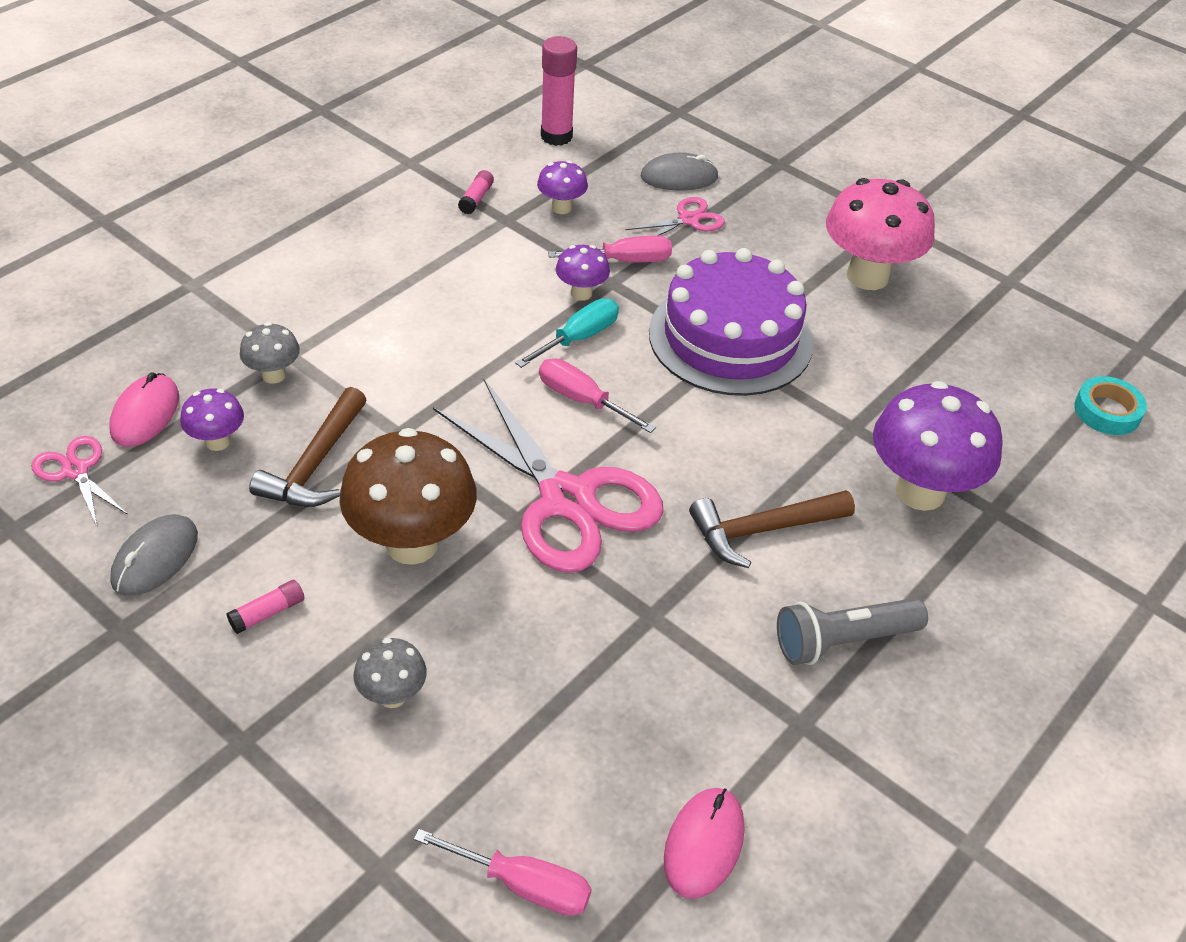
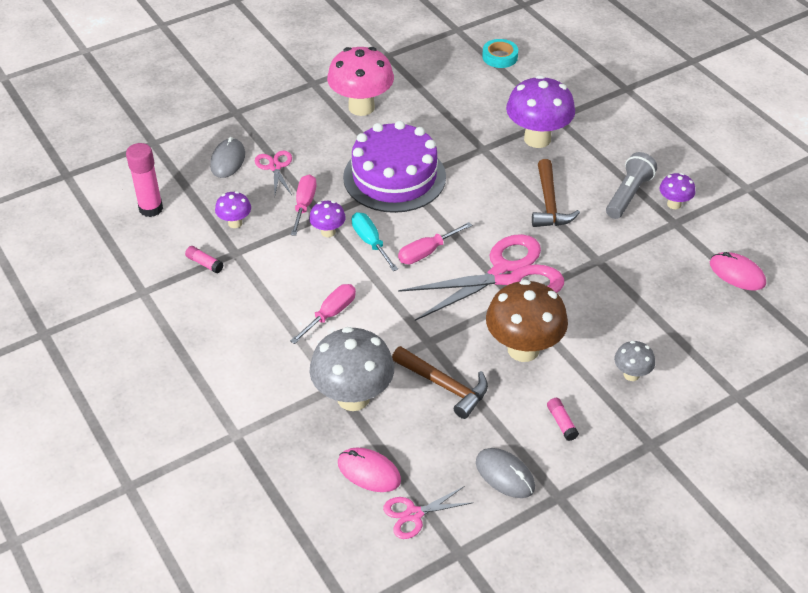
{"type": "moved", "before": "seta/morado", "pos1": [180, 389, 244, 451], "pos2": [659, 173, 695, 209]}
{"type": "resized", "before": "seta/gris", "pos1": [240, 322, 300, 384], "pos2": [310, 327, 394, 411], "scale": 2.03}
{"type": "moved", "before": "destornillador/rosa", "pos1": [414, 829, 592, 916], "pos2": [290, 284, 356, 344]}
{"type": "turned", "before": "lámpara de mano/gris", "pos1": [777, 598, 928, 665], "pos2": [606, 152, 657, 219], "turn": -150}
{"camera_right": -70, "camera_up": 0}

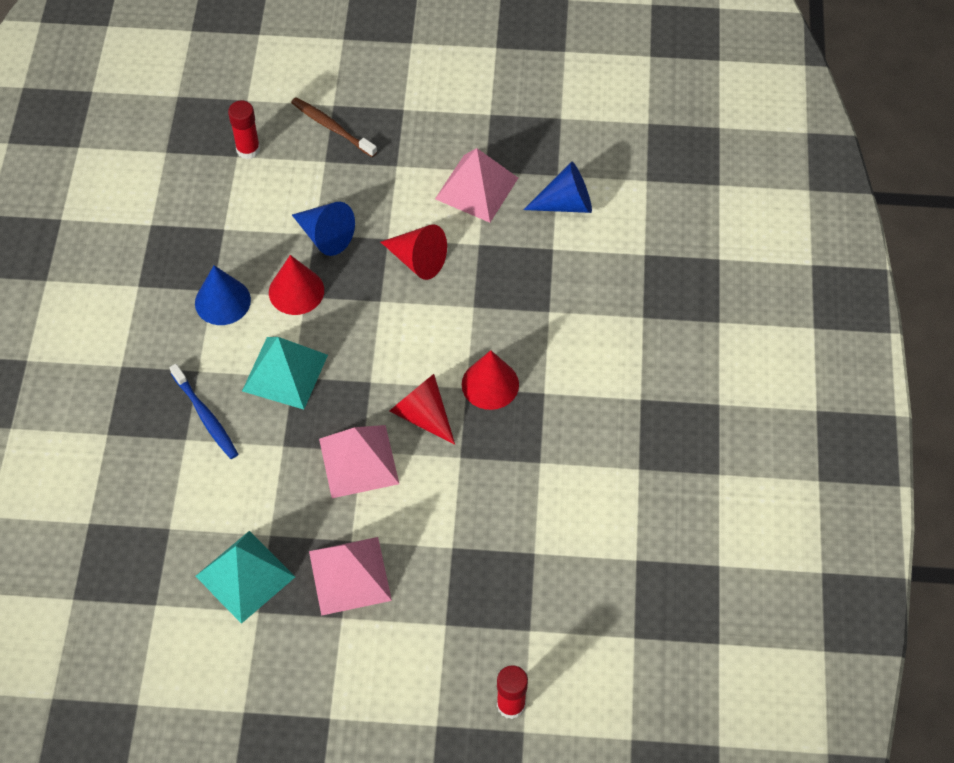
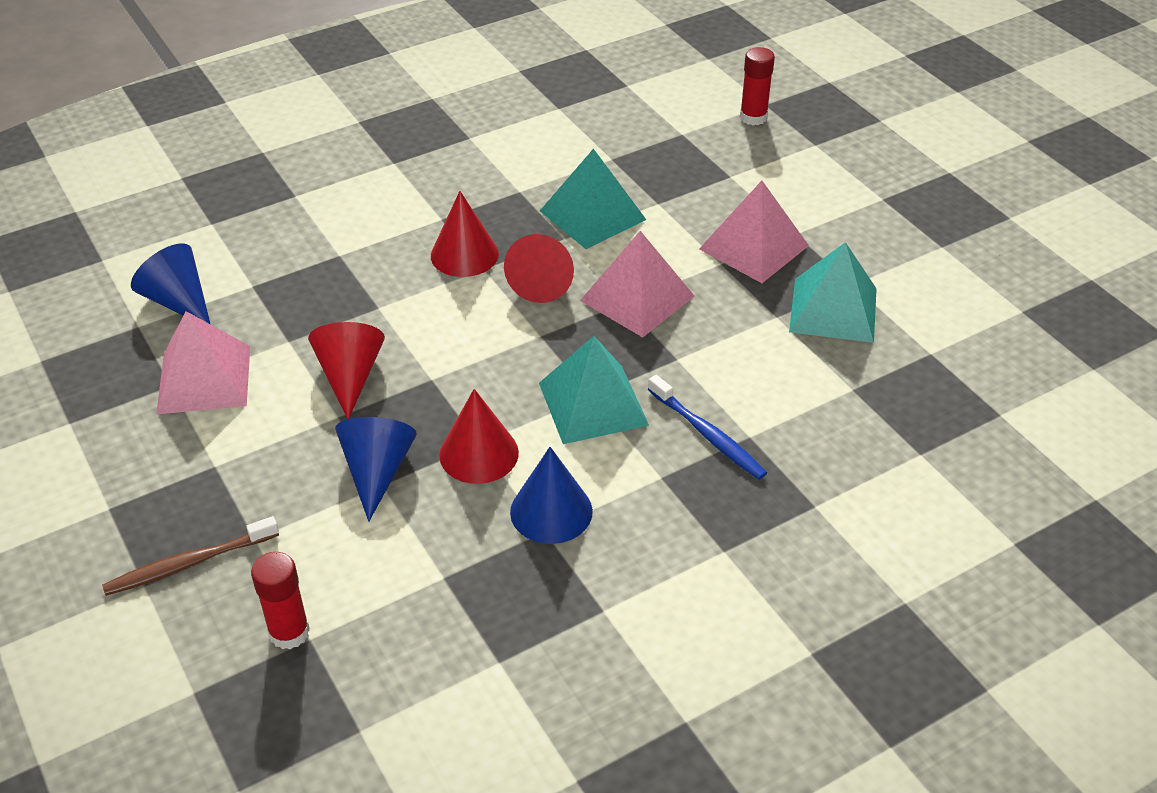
{"type": "turned", "before": "cepillo de dientes/azul", "pos1": [169, 364, 238, 459], "pos2": [648, 375, 767, 480], "turn": 120}
{"type": "turned", "before": "cepillo de dientes/marrón", "pos1": [291, 97, 377, 157], "pos2": [102, 516, 279, 596], "turn": 60}
{"type": "added", "after": "pirámide/turquesa", "pos2": [540, 149, 646, 249]}
{"camera_right": -125, "camera_up": -15}

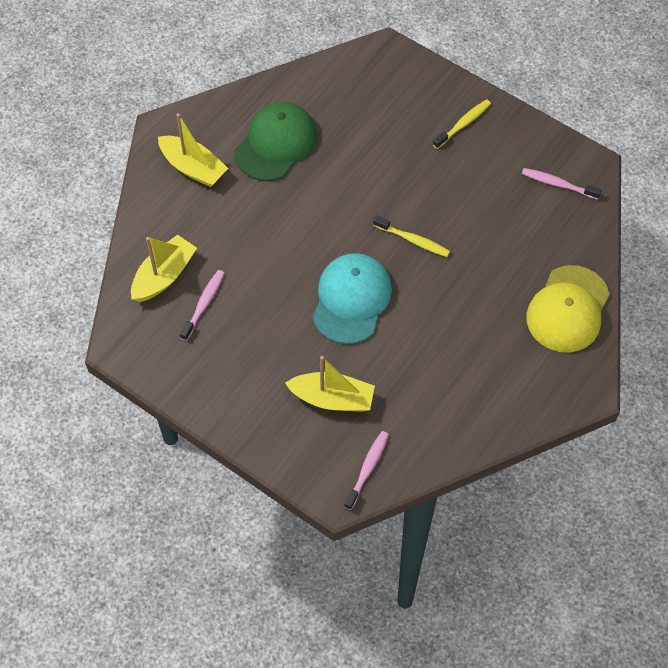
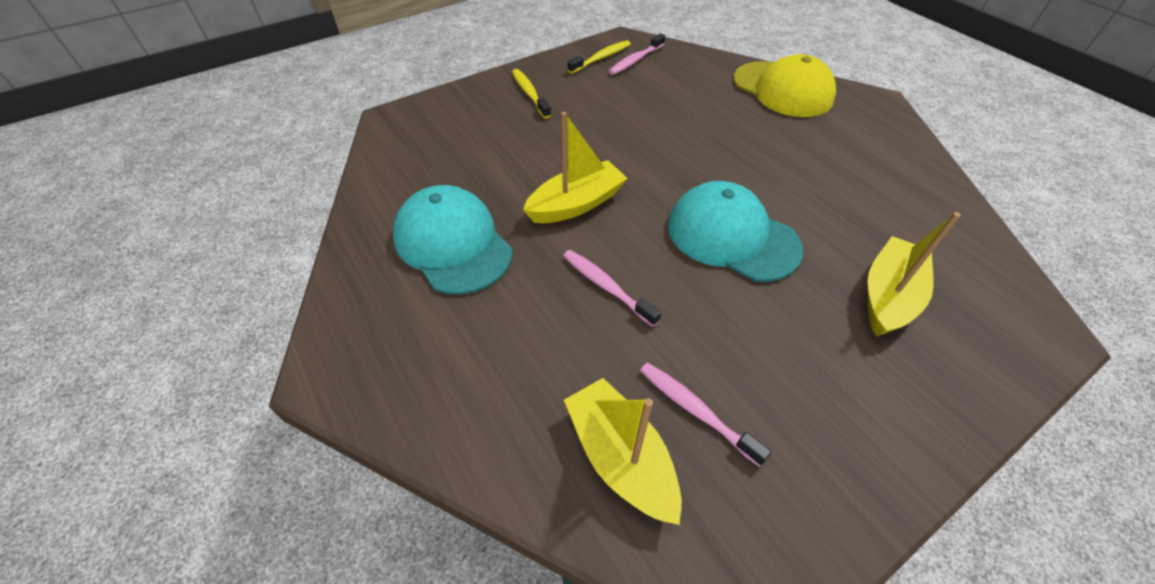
{"type": "moved", "before": "barco/amarillo", "pos1": [158, 113, 228, 187], "pos2": [523, 112, 627, 223]}
{"type": "recoloured", "before": "gorra/verde", "after": "gorra/turquesa", "pos1": [235, 102, 317, 181], "pos2": [393, 185, 513, 294]}
{"type": "moved", "before": "cepillo de dientes/rosa", "pos1": [344, 431, 389, 510], "pos2": [563, 250, 661, 327]}
{"type": "moved", "before": "cepillo de dientes/amarillo", "pos1": [373, 216, 450, 257], "pos2": [567, 40, 631, 74]}
{"camera_right": -70, "camera_up": -10}

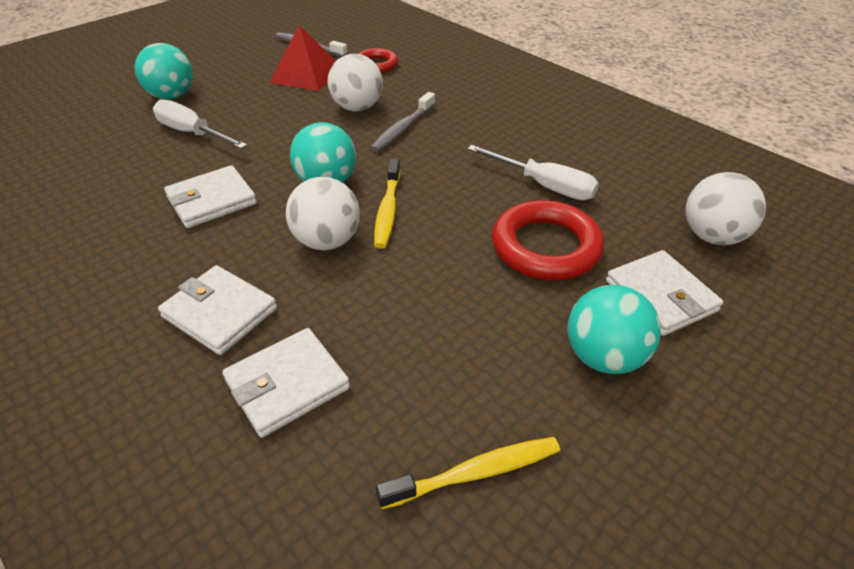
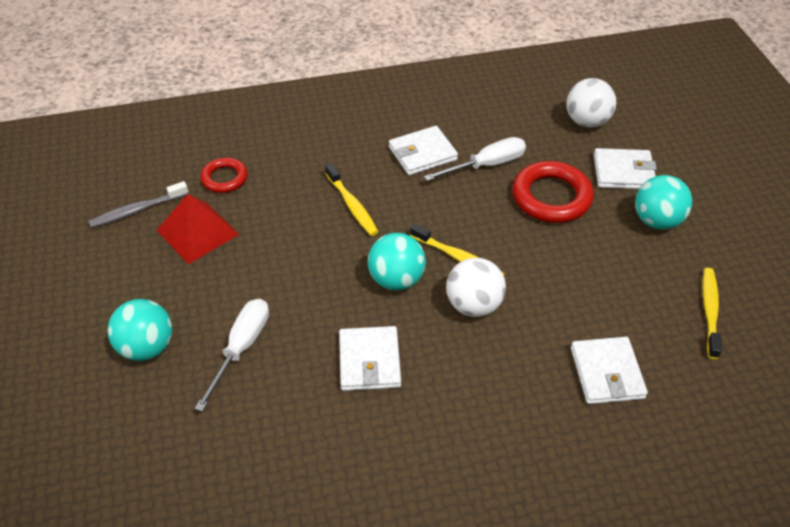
{"type": "turned", "before": "destornillador/blanco", "pos1": [153, 99, 247, 149], "pos2": [194, 299, 269, 412], "turn": 135}
{"type": "moved", "before": "cartera/blanco", "pos1": [158, 265, 277, 355], "pos2": [389, 126, 458, 175]}
{"type": "removed", "before": "pelota/blanco", "pos1": [328, 54, 383, 111]}
{"type": "recoloured", "before": "cepillo de dientes/gris", "after": "cepillo de dientes/amarillo", "pos1": [370, 92, 435, 152], "pos2": [325, 163, 378, 236]}
{"camera_right": -60, "camera_up": 5}

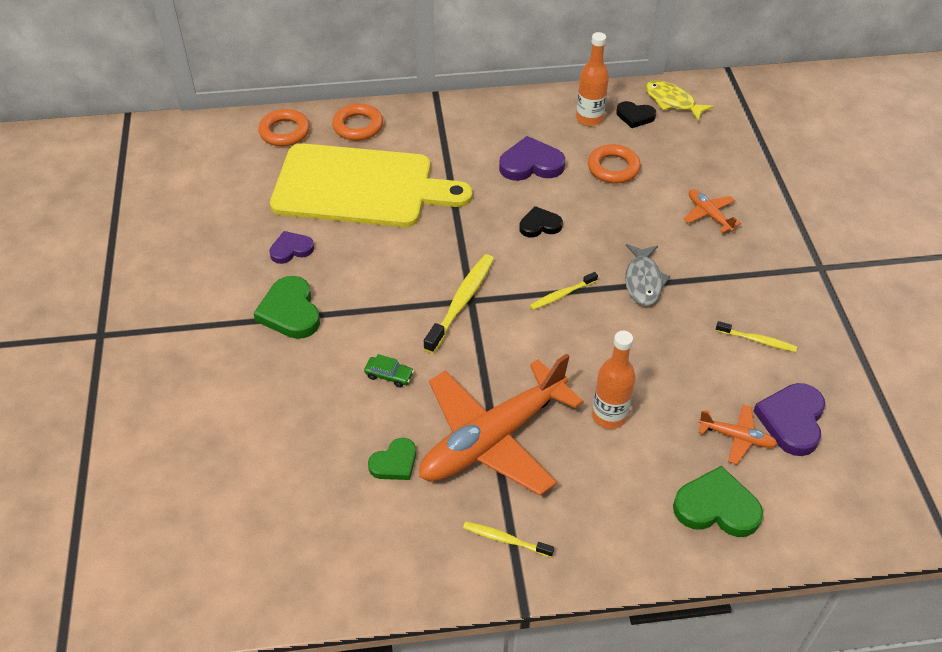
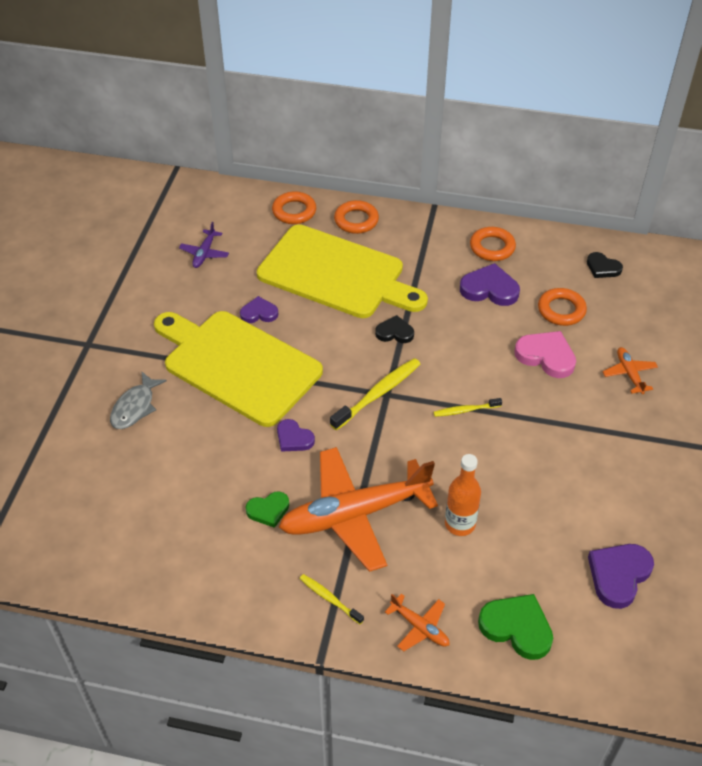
{"type": "replaced", "before": "corazón/verde", "after": "tabla de cortar/amarillo", "pos1": [253, 276, 320, 339], "pos2": [154, 311, 323, 427]}
{"type": "replaced", "before": "coche/verde", "after": "corazón/morado", "pos1": [364, 354, 414, 387], "pos2": [277, 419, 315, 452]}
{"type": "moved", "before": "corazón/negro", "pos1": [519, 206, 563, 237], "pos2": [375, 315, 414, 343]}
{"type": "removed", "before": "botella/naranja", "pos1": [576, 32, 609, 126]}
{"type": "moved", "before": "pez/gris", "pos1": [625, 244, 670, 306], "pos2": [110, 371, 167, 429]}
{"type": "removed", "before": "pez/amarillo", "pos1": [645, 81, 714, 121]}
{"type": "moved", "before": "avión/naranja", "pos1": [698, 405, 778, 464], "pos2": [385, 594, 449, 651]}
{"type": "removed", "before": "cepillo de dientes/amarillo", "pos1": [716, 321, 797, 352]}
{"type": "added", "after": "avión/morado", "pos2": [179, 222, 229, 268]}
{"type": "added", "after": "anillo/naranja", "pos2": [470, 227, 516, 261]}
{"type": "added", "after": "corazón/rosa", "pos2": [514, 331, 576, 378]}
{"camera_right": 20, "camera_up": 0}

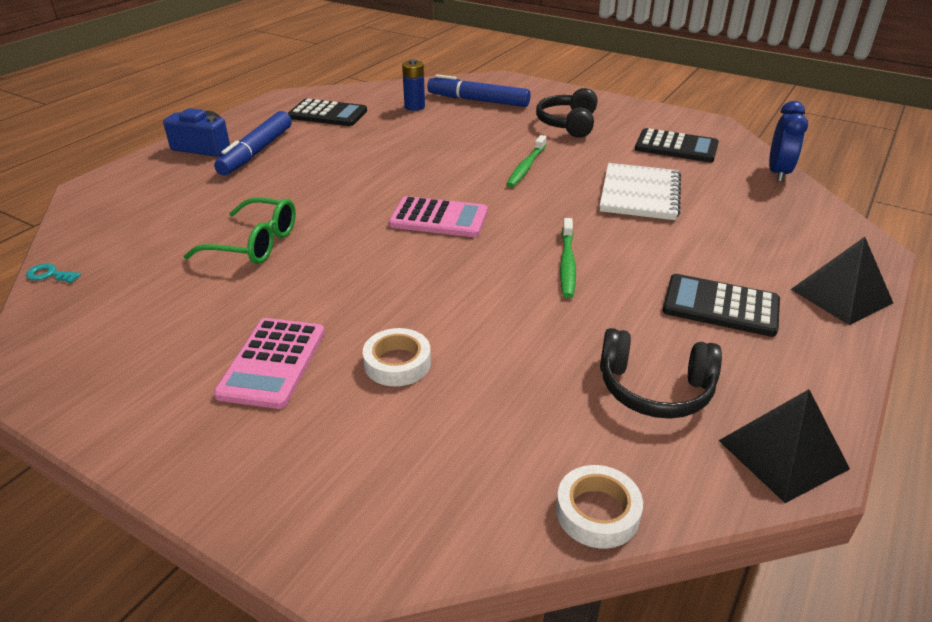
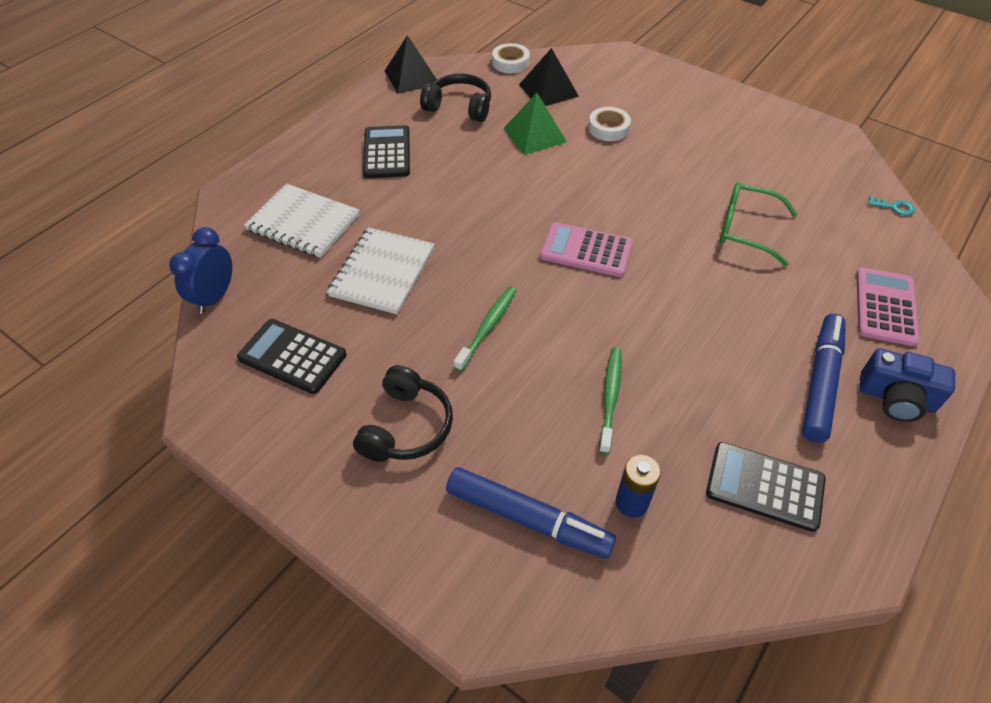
{"type": "moved", "before": "calculadora/rosa", "pos1": [214, 318, 325, 409], "pos2": [856, 267, 920, 346]}
{"type": "moved", "before": "cepillo de dientes/verde", "pos1": [560, 218, 576, 298], "pos2": [599, 347, 622, 454]}
{"type": "turned", "before": "calculadora/negro", "pos1": [662, 274, 780, 337], "pos2": [363, 125, 410, 178], "turn": -120}
{"type": "moved", "before": "pirámide/negro", "pos1": [791, 237, 893, 325], "pos2": [519, 48, 579, 106]}
{"type": "added", "after": "cuaderno/blanco", "pos2": [244, 184, 359, 258]}
{"type": "added", "after": "pirámide/verde", "pos2": [504, 93, 567, 155]}
{"camera_right": -175, "camera_up": 15}

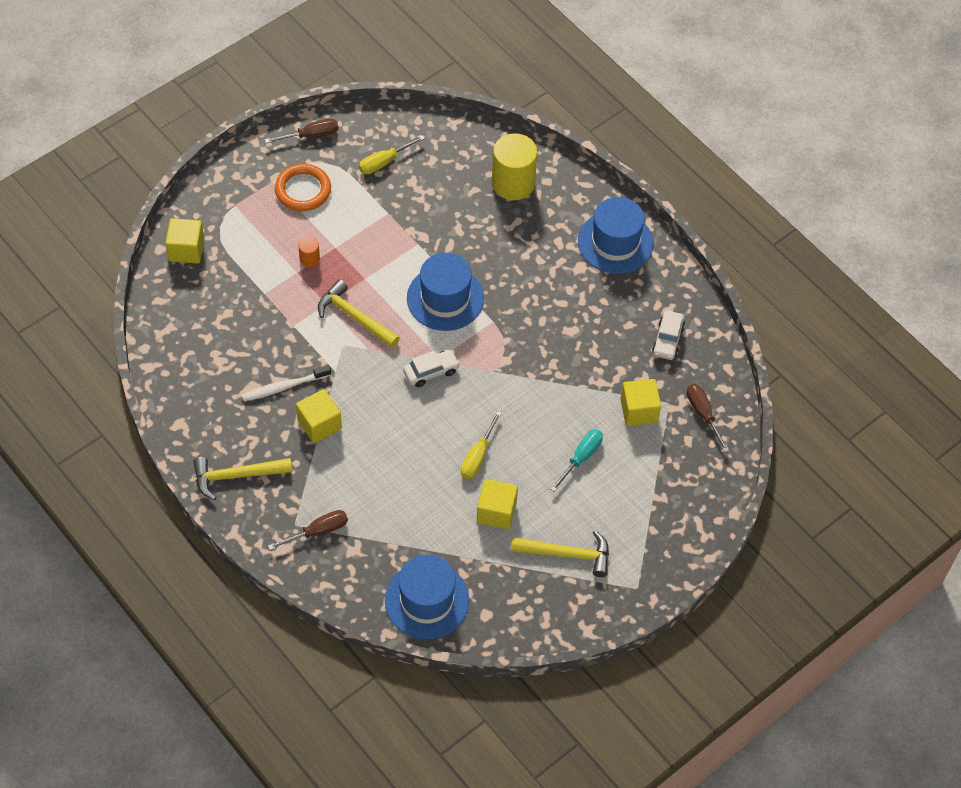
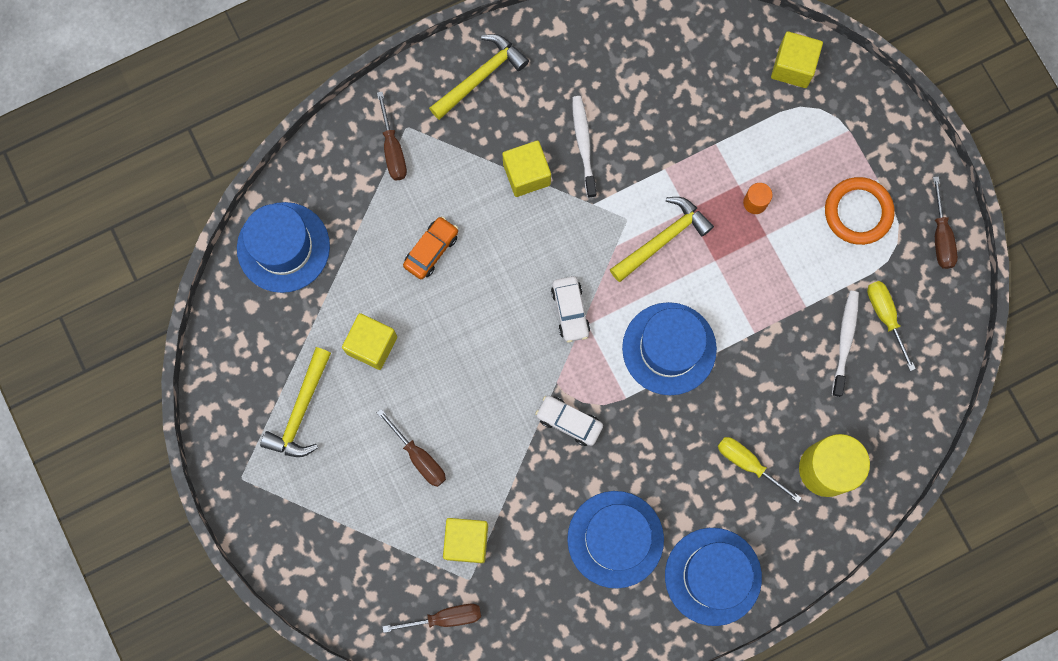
{"type": "turned", "before": "martillo/amarillo", "pos1": [193, 457, 292, 500], "pos2": [429, 34, 529, 120], "turn": 45}
{"type": "moved", "before": "destornillador/amarillo", "pos1": [461, 411, 502, 479], "pos2": [718, 437, 801, 502]}
{"type": "recoloured", "before": "destornillador/turquesa", "after": "destornillador/marrón", "pos1": [551, 429, 603, 492], "pos2": [377, 409, 446, 487]}
{"type": "moved", "before": "coche/blanco", "pos1": [652, 311, 685, 360], "pos2": [535, 396, 603, 446]}
{"type": "added", "after": "coche/naranja", "pos2": [403, 216, 458, 279]}
{"type": "added", "after": "sombrero/azul", "pos2": [567, 491, 664, 588]}
{"type": "added", "after": "cepillo de dientes/blanco", "pos2": [832, 291, 859, 397]}
{"camera_right": 105, "camera_up": 20}

